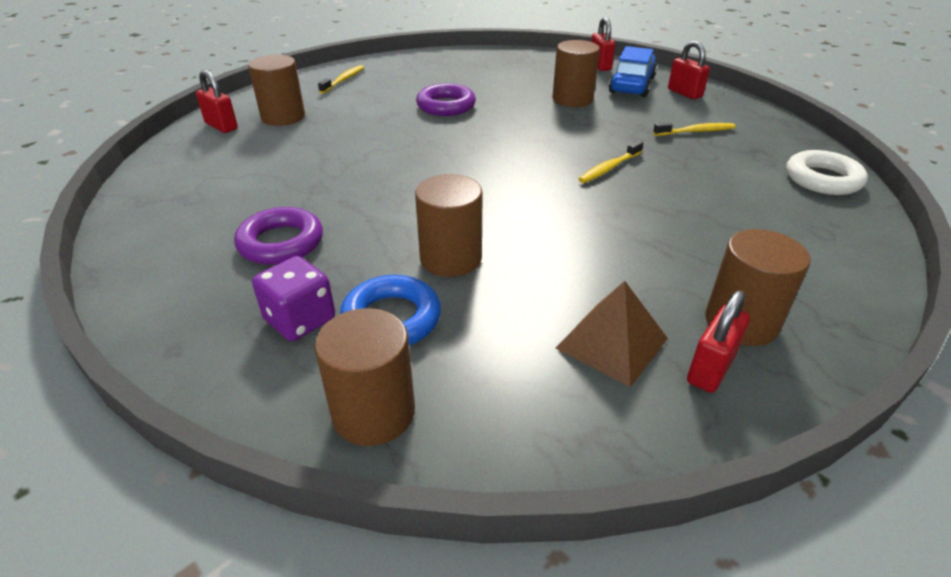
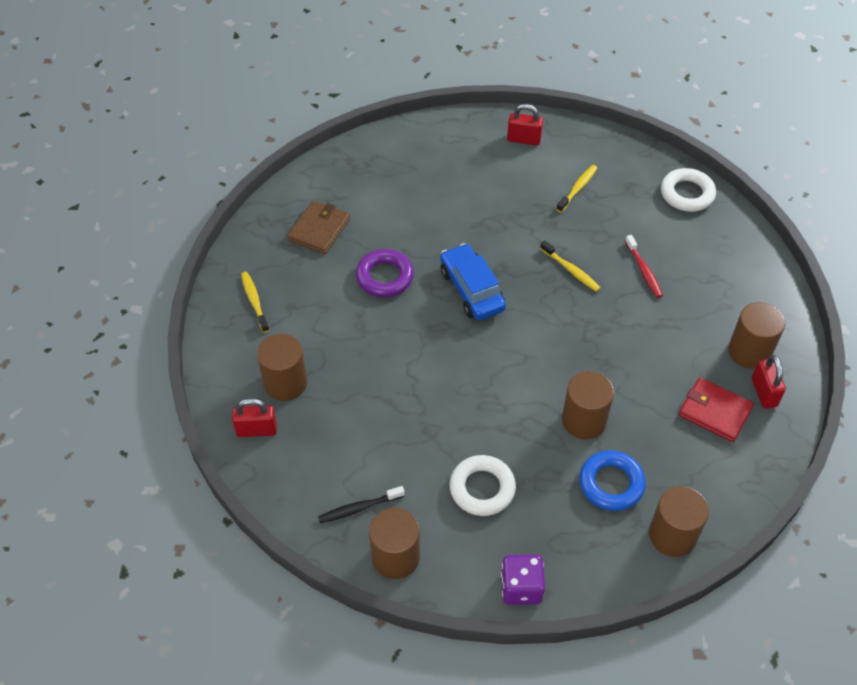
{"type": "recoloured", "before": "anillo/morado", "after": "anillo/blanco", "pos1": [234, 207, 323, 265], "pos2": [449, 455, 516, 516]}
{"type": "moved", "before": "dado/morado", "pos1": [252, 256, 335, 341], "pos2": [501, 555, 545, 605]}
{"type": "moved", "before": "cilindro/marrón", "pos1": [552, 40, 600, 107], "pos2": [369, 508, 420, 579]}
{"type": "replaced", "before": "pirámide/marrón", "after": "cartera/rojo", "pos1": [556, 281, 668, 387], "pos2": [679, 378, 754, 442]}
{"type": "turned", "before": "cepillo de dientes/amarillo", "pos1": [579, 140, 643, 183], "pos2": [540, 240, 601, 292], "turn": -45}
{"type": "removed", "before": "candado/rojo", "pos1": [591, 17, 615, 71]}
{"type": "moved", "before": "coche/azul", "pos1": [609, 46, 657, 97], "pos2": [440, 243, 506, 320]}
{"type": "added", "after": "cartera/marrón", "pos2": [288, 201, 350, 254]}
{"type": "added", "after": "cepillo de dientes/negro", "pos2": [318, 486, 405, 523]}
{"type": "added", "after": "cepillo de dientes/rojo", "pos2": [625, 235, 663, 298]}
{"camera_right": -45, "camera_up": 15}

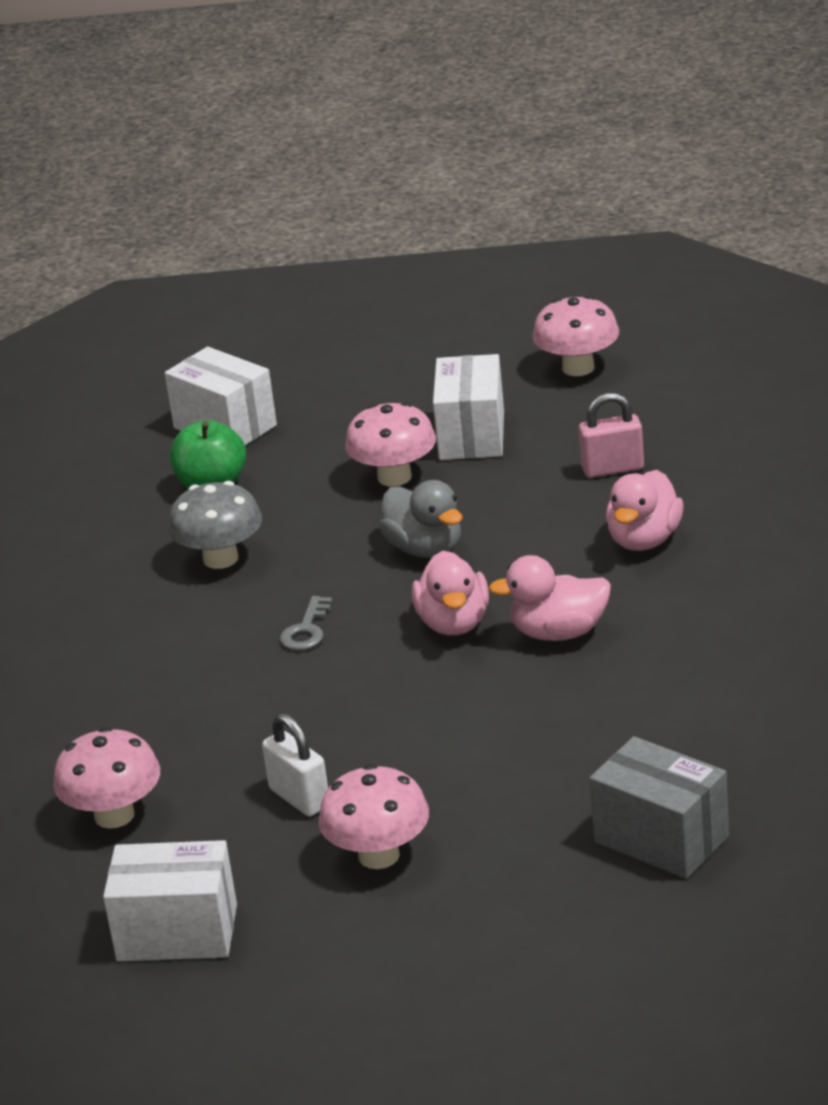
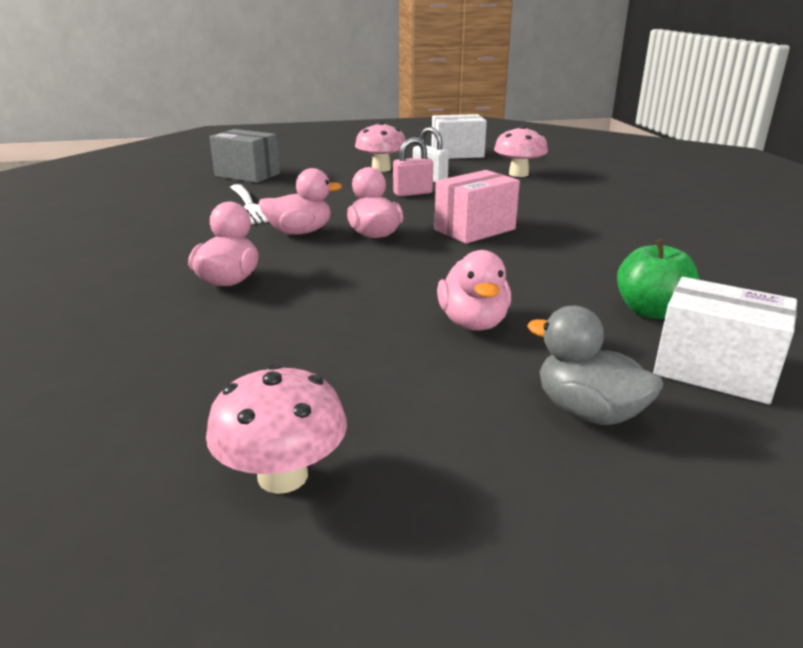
{"type": "removed", "before": "seta/gris", "pos1": [168, 481, 262, 569]}
{"type": "replaced", "before": "llave/gris", "after": "caja/rosa", "pos1": [280, 596, 332, 651], "pos2": [434, 170, 520, 244]}
{"type": "replaced", "before": "seta/rosa", "after": "pato/rosa", "pos1": [345, 402, 436, 486], "pos2": [437, 250, 511, 331]}
{"type": "moved", "before": "pato/gris", "pos1": [379, 480, 462, 558], "pos2": [527, 306, 663, 425]}
{"type": "removed", "before": "caja/blanco", "pos1": [433, 354, 504, 460]}
{"type": "moved", "before": "candado/rosa", "pos1": [579, 393, 644, 478], "pos2": [393, 137, 433, 197]}
{"type": "added", "after": "tenedor/blanco", "pos2": [230, 184, 268, 224]}
{"camera_right": 165, "camera_up": -5}

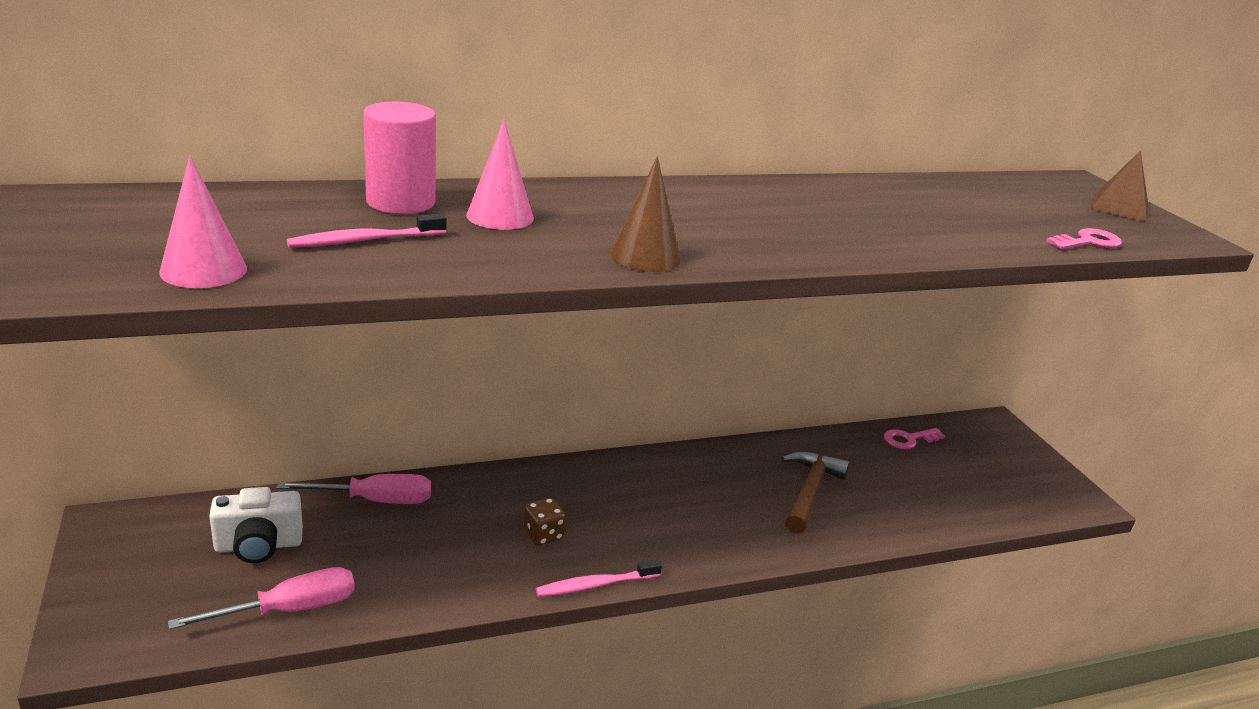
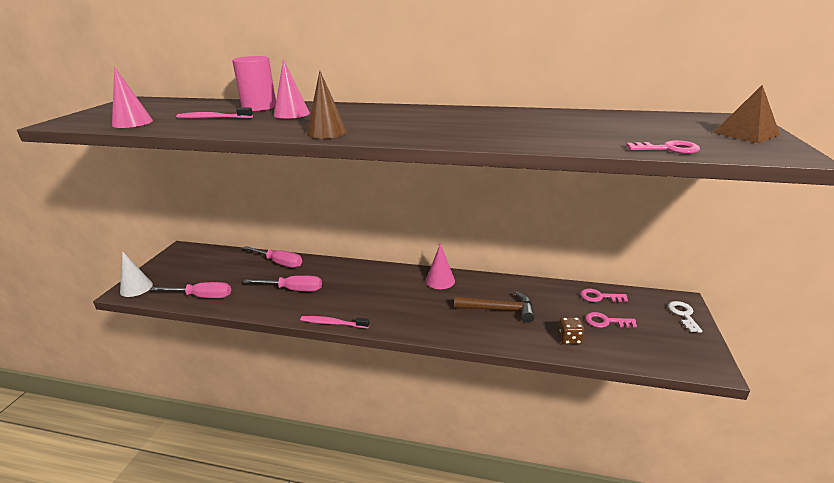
{"type": "removed", "before": "cámara/blanco", "pos1": [209, 487, 303, 563]}
{"type": "moved", "before": "dado/marrón", "pos1": [523, 498, 566, 546], "pos2": [558, 317, 585, 344]}
{"type": "turned", "before": "martillo/marrón", "pos1": [782, 451, 850, 534], "pos2": [454, 291, 535, 322], "turn": 45}
{"type": "added", "after": "cono/blanco", "pos2": [120, 251, 153, 297]}
{"type": "added", "after": "destornillador/rosa", "pos2": [243, 275, 322, 291]}
{"type": "added", "after": "cono/rosa", "pos2": [426, 243, 455, 289]}
{"type": "added", "after": "llave/rosa", "pos2": [585, 312, 637, 328]}
{"type": "added", "after": "llave/blanco", "pos2": [668, 301, 703, 333]}
{"camera_right": 35, "camera_up": 0}

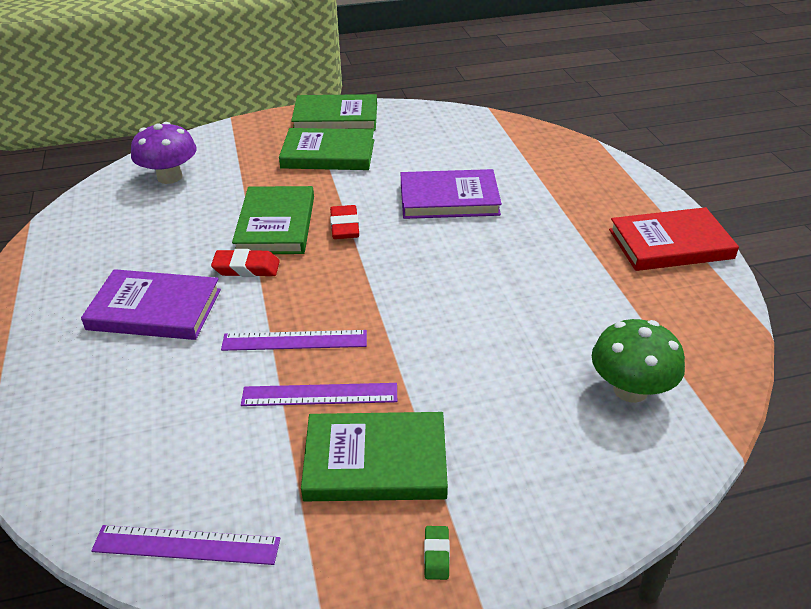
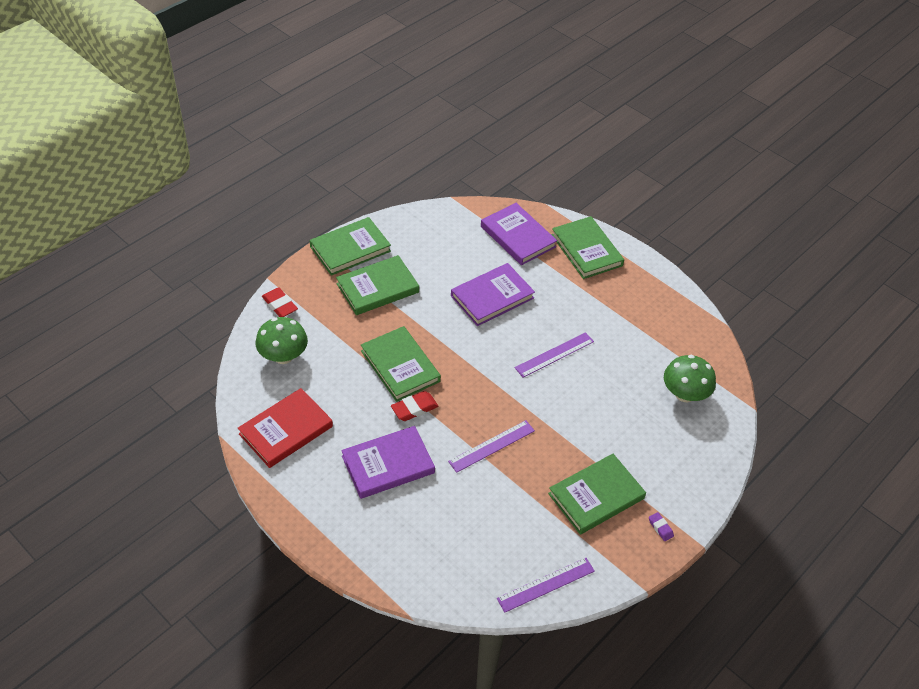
{"type": "recoloured", "before": "seta/morado", "after": "seta/verde", "pos1": [131, 122, 197, 184], "pos2": [256, 317, 308, 364]}
{"type": "moved", "before": "regla/morado", "pos1": [241, 383, 397, 406], "pos2": [515, 332, 594, 378]}
{"type": "moved", "before": "goma de borrar/rojo", "pos1": [330, 205, 359, 239], "pos2": [262, 287, 298, 317]}
{"type": "recoloured", "before": "goma de borrar/verde", "after": "goma de borrar/morado", "pos1": [424, 526, 450, 580], "pos2": [649, 512, 674, 541]}
{"type": "moved", "before": "libro/rojo", "pos1": [609, 207, 739, 271], "pos2": [238, 388, 333, 468]}
{"type": "added", "after": "libro/morado", "pos2": [481, 203, 557, 265]}
{"type": "added", "after": "libro/verde", "pos2": [551, 216, 624, 279]}
{"camera_right": -35, "camera_up": 10}

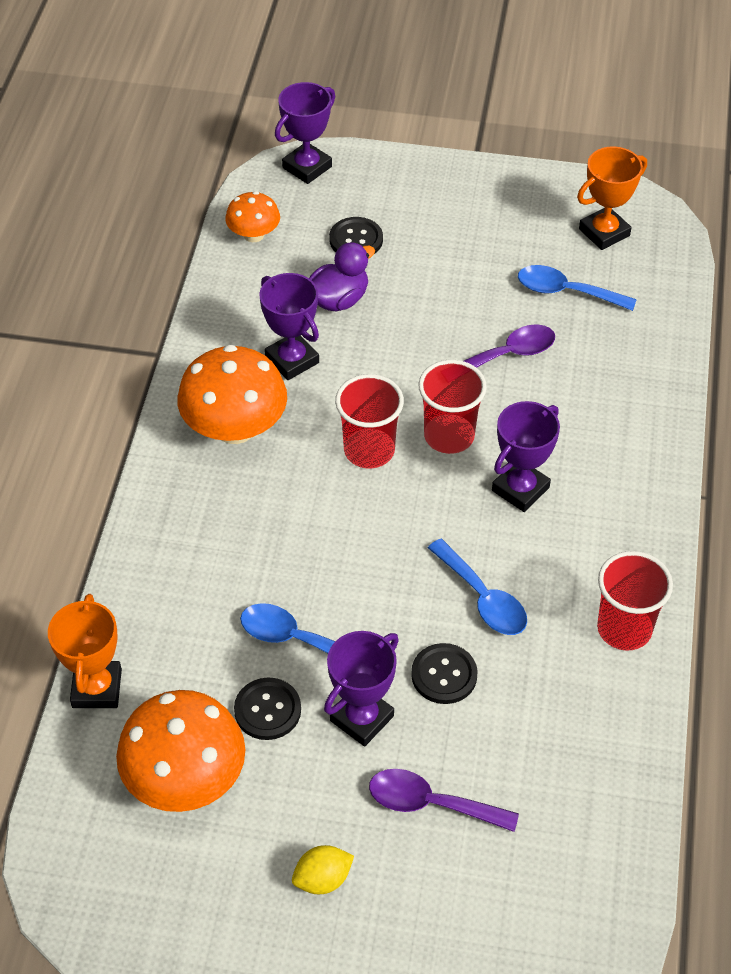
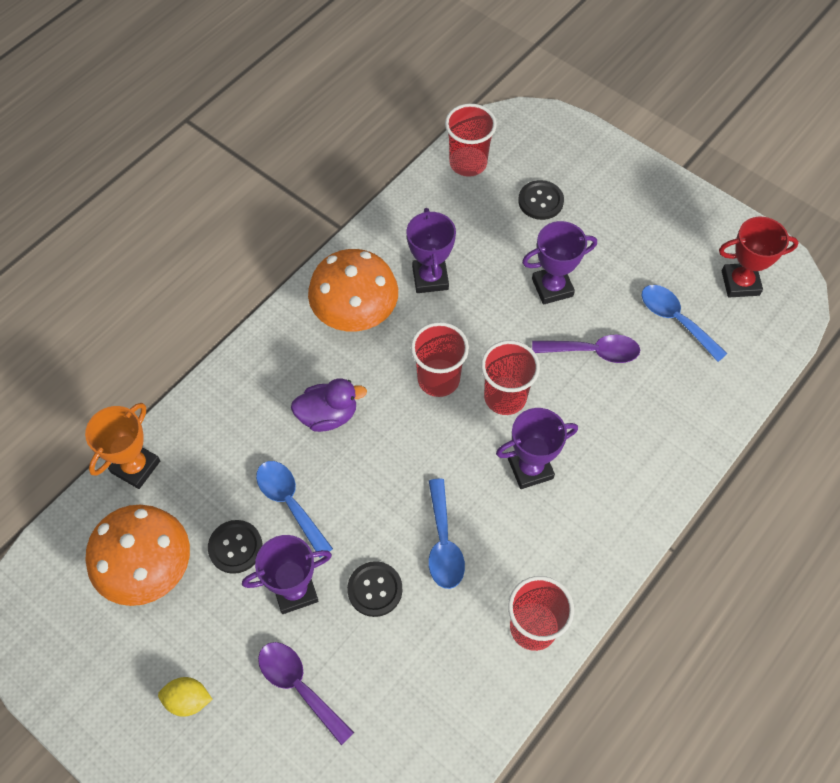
{"type": "replaced", "before": "seta/naranja", "after": "vaso/rojo", "pos1": [226, 191, 280, 242], "pos2": [445, 104, 497, 177]}
{"type": "moved", "before": "trofeo/morado", "pos1": [275, 82, 335, 184], "pos2": [522, 221, 597, 305]}
{"type": "moved", "before": "pato/morado", "pos1": [309, 242, 375, 312], "pos2": [291, 378, 367, 432]}
{"type": "recoloured", "before": "trofeo/naranja", "after": "trofeo/rojo", "pos1": [577, 147, 647, 250], "pos2": [719, 217, 799, 298]}
{"camera_right": 30, "camera_up": 10}

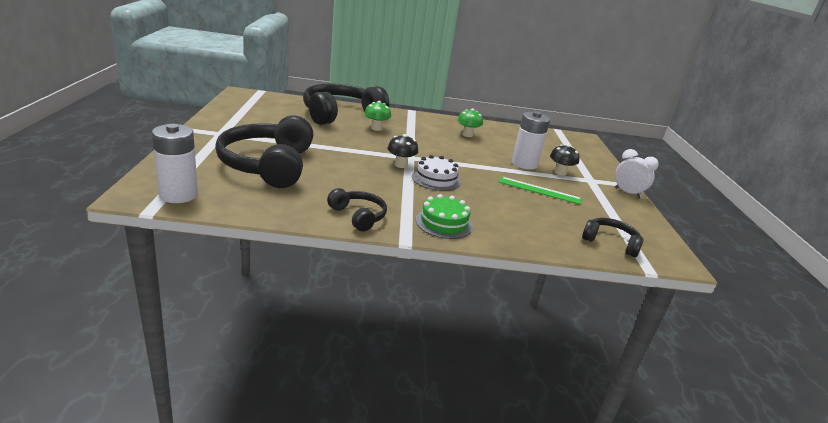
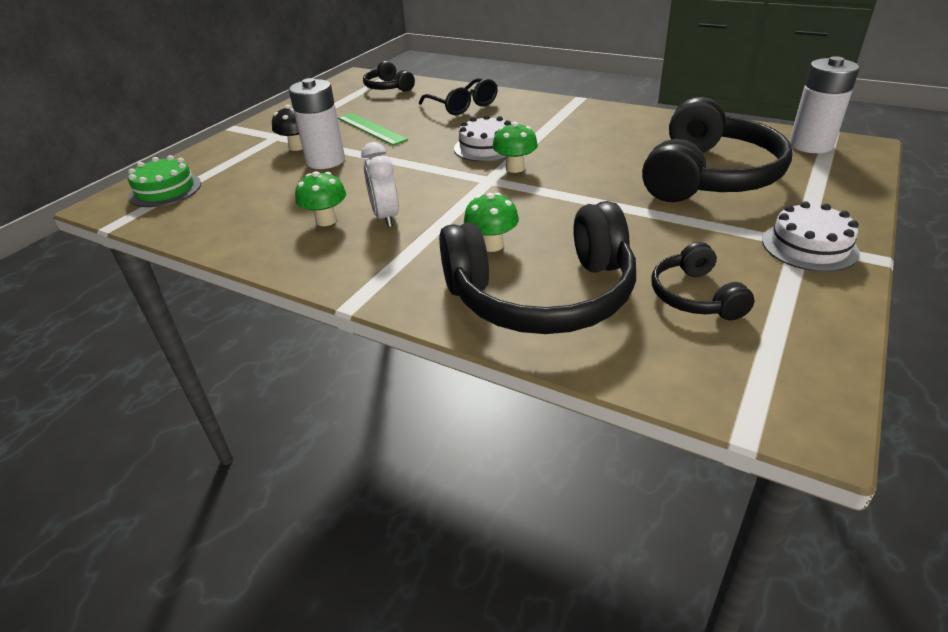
{"type": "moved", "before": "auriculares/negro", "pos1": [327, 188, 387, 232], "pos2": [652, 242, 755, 320]}
{"type": "recoloured", "before": "seta/negro", "after": "seta/verde", "pos1": [388, 134, 418, 168], "pos2": [492, 122, 538, 173]}
{"type": "moved", "before": "tarta/verde", "pos1": [416, 194, 473, 239], "pos2": [128, 155, 201, 207]}
{"type": "moved", "before": "despertador/blanco", "pos1": [615, 149, 659, 199], "pos2": [361, 142, 399, 227]}
{"type": "added", "after": "gafas/negro", "pos2": [419, 78, 498, 115]}
{"type": "added", "after": "tarta/blanco", "pos2": [762, 201, 860, 272]}
{"camera_right": -145, "camera_up": 10}

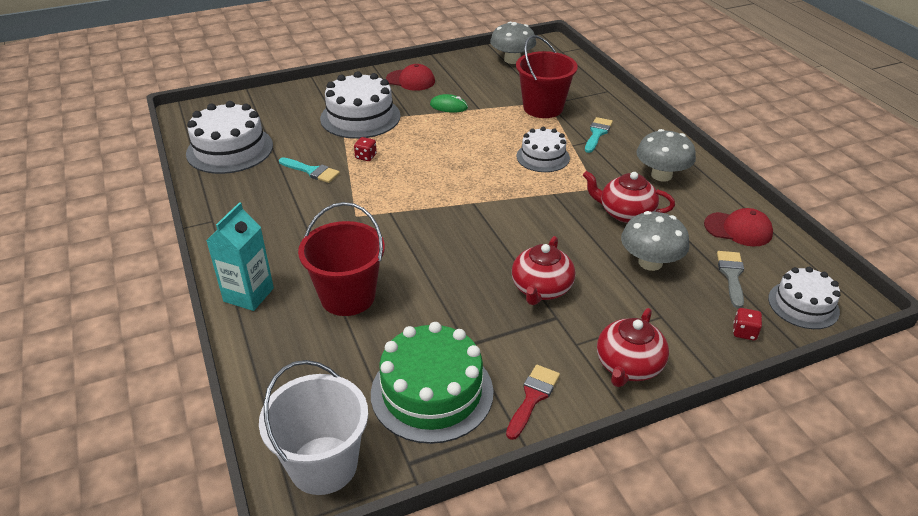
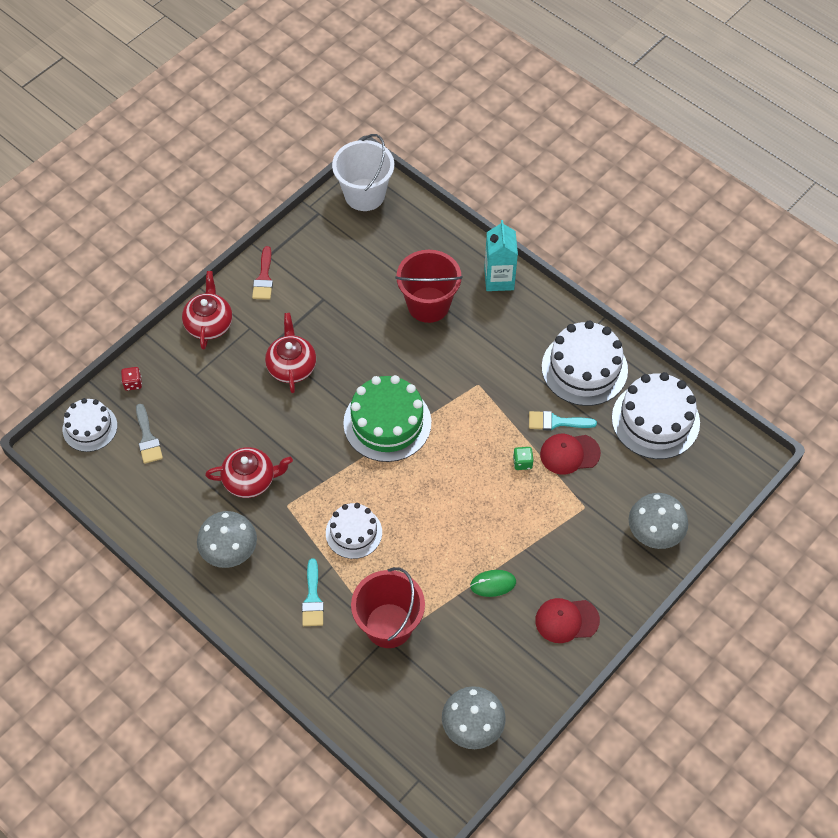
{"type": "moved", "before": "tarta/blanco", "pos1": [320, 71, 401, 139], "pos2": [542, 320, 628, 406]}
{"type": "recoloured", "before": "dado/rojo", "after": "dado/verde", "pos1": [354, 137, 377, 161], "pos2": [513, 447, 534, 470]}
{"type": "moved", "before": "tarta/verde", "pos1": [371, 322, 493, 444], "pos2": [343, 375, 431, 462]}
{"type": "moved", "before": "seta/gris", "pos1": [621, 211, 690, 271], "pos2": [629, 493, 688, 549]}
{"type": "moved", "before": "gorra/rojo", "pos1": [704, 208, 773, 247], "pos2": [540, 434, 601, 475]}
{"camera_right": 155, "camera_up": 20}

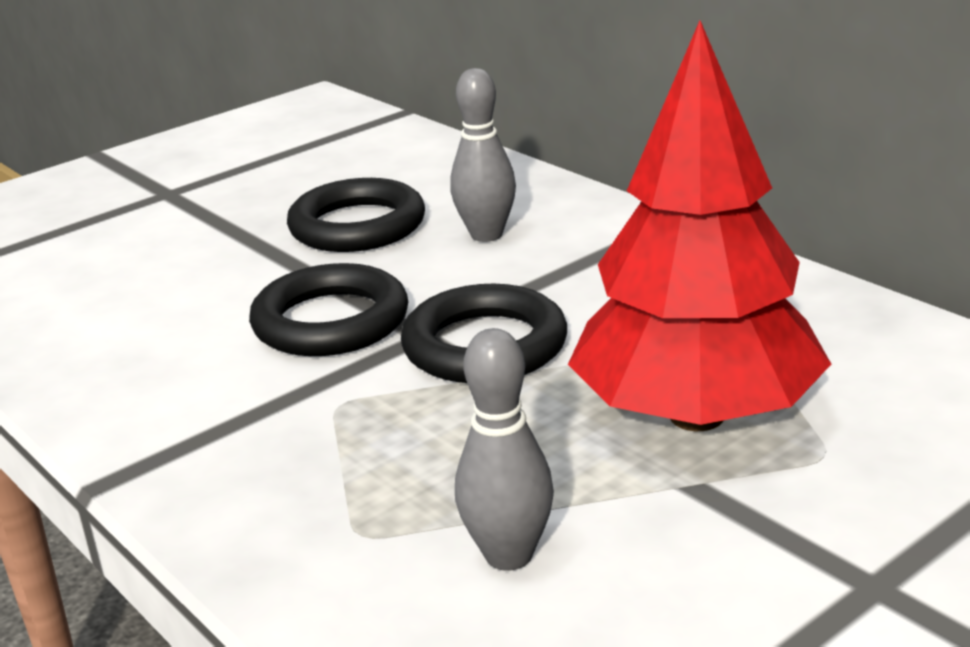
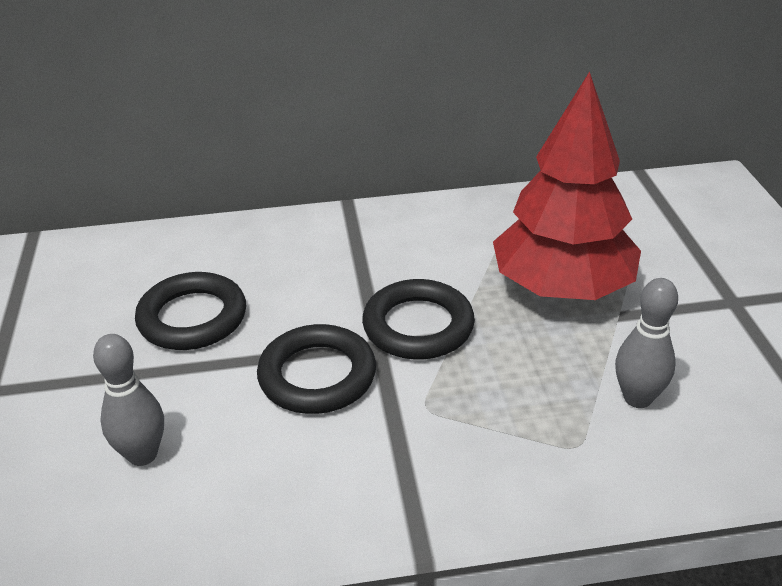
{"type": "moved", "before": "bolo/gris", "pos1": [450, 68, 516, 242], "pos2": [93, 334, 164, 466]}
{"camera_right": -60, "camera_up": 10}

